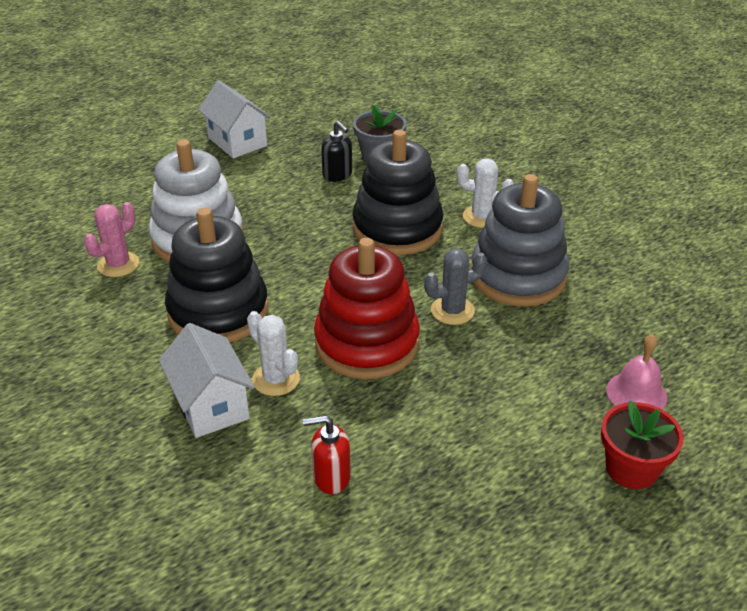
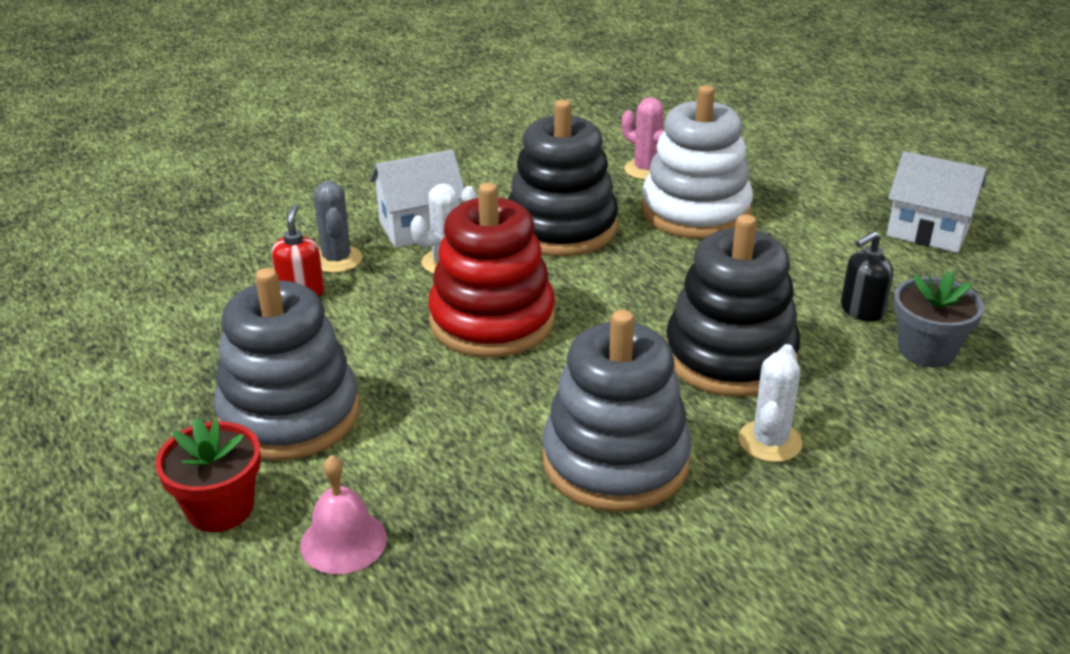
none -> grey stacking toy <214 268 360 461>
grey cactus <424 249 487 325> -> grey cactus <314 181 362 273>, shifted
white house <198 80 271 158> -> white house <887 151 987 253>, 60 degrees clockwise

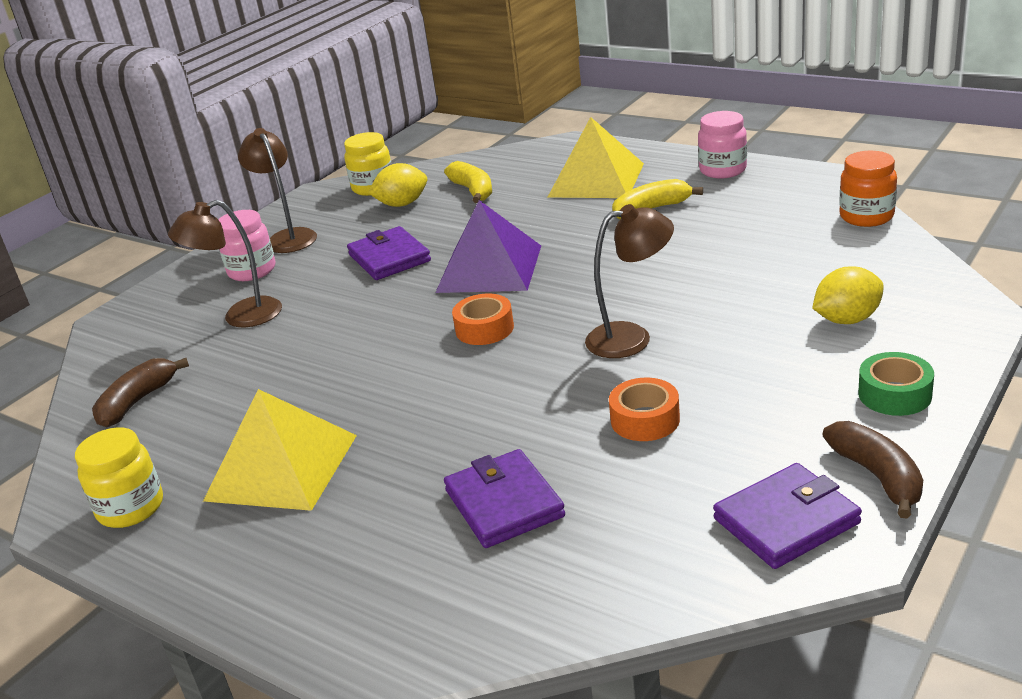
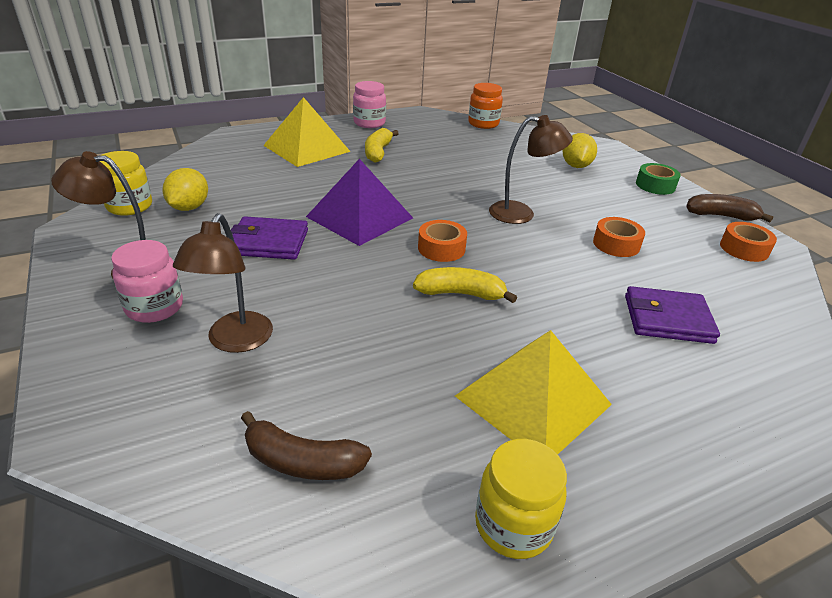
brown banana <92 358 189 427> -> brown banana <241 411 372 480>, 45 degrees counterclockwise
yellow banana <444 161 492 203> -> yellow banana <413 267 517 303>, shifted
brown lamp <585 204 674 358> -> brown lamp <489 115 573 224>, 75 degrees clockwise
purple wallet <713 463 862 569> -> orange tape <720 222 777 262>

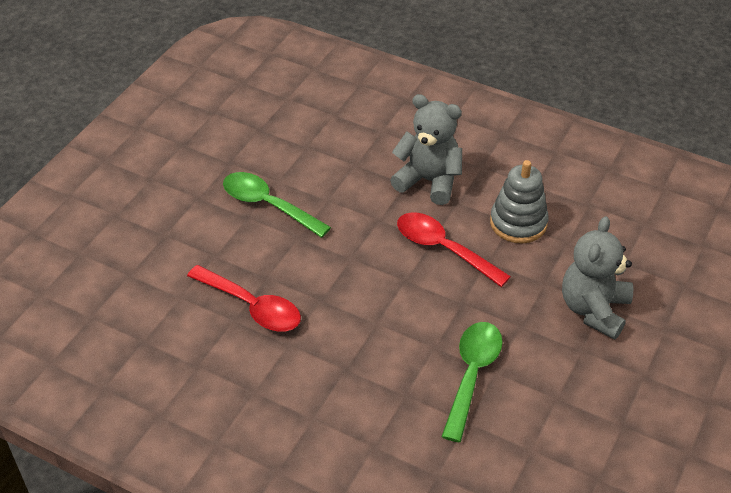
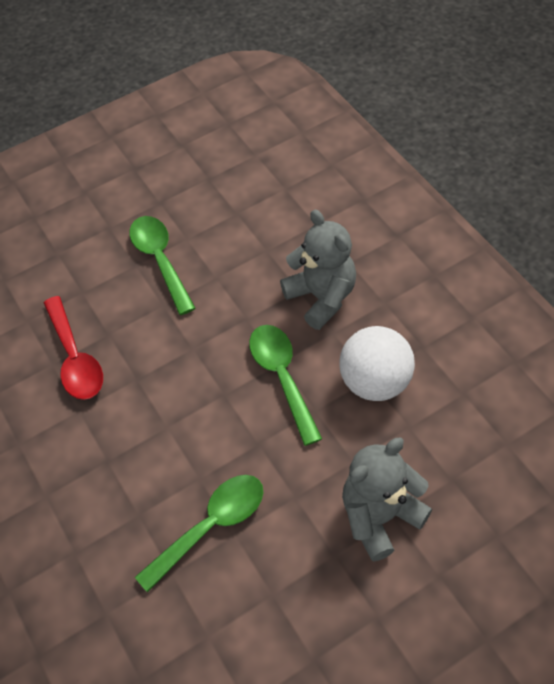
red spoon <397 212 511 287> -> green spoon <249 325 322 446>
grey stacking toy <490 160 549 244> -> white ball <339 326 415 401>

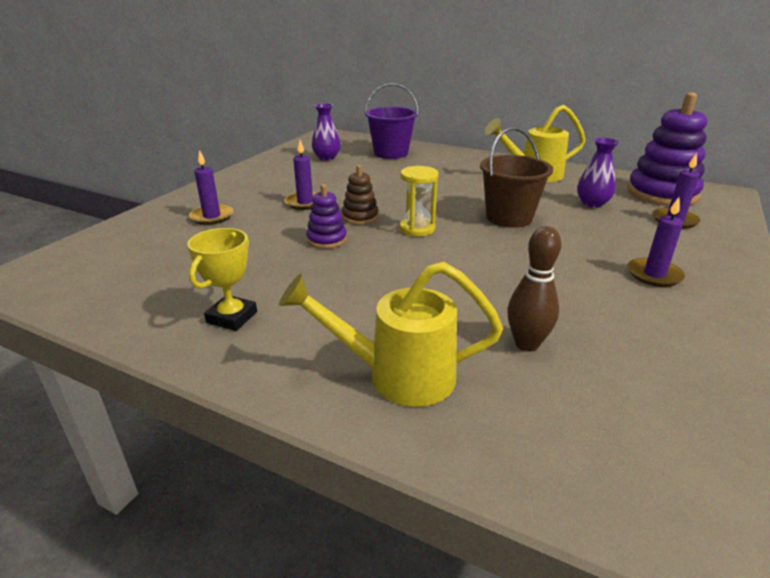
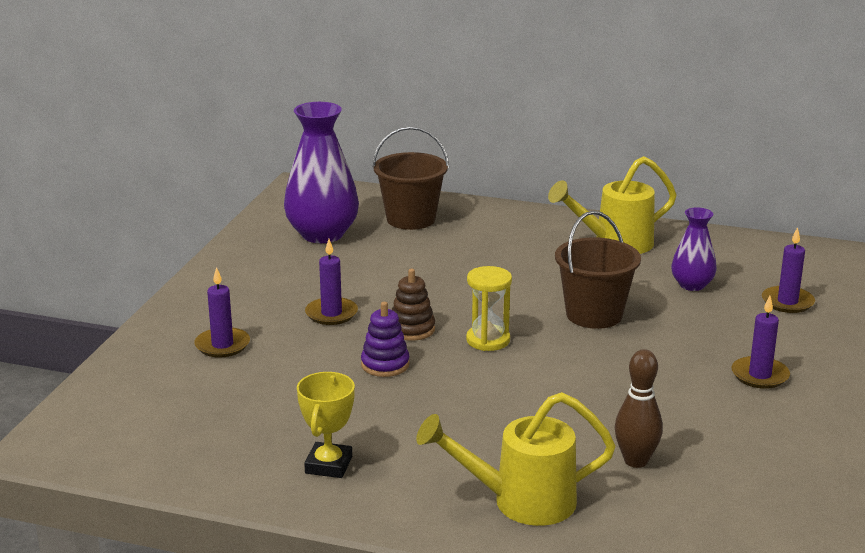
purple vase <312 103 341 160> -> purple vase <284 102 359 243>, x1.80
purple bucket <365 83 419 159> -> brown bucket <372 126 449 230>
purple stacking toy <627 93 707 206> -> none

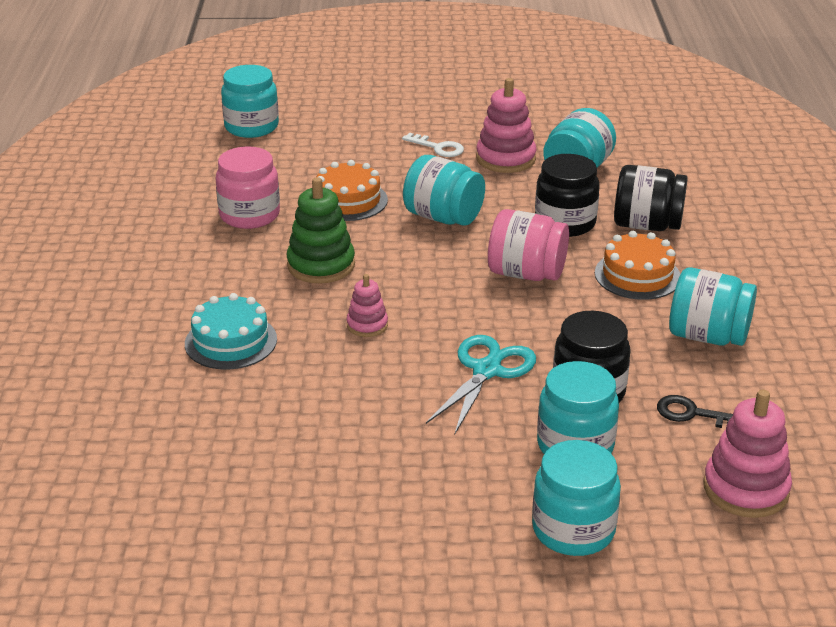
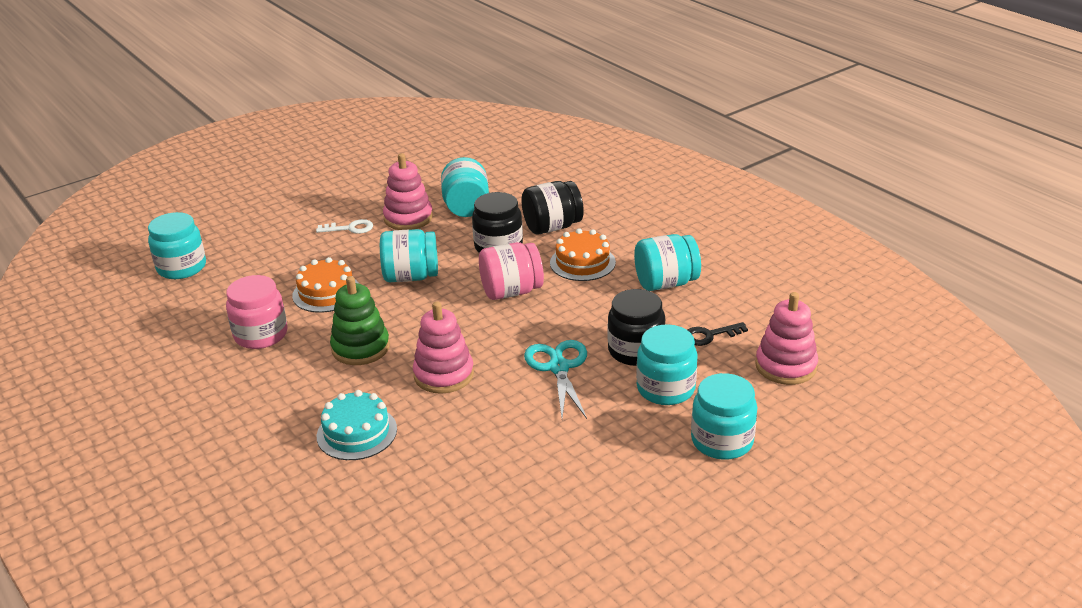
pink stacking toy <346 274 388 337> -> pink stacking toy <413 301 474 394>, x1.75

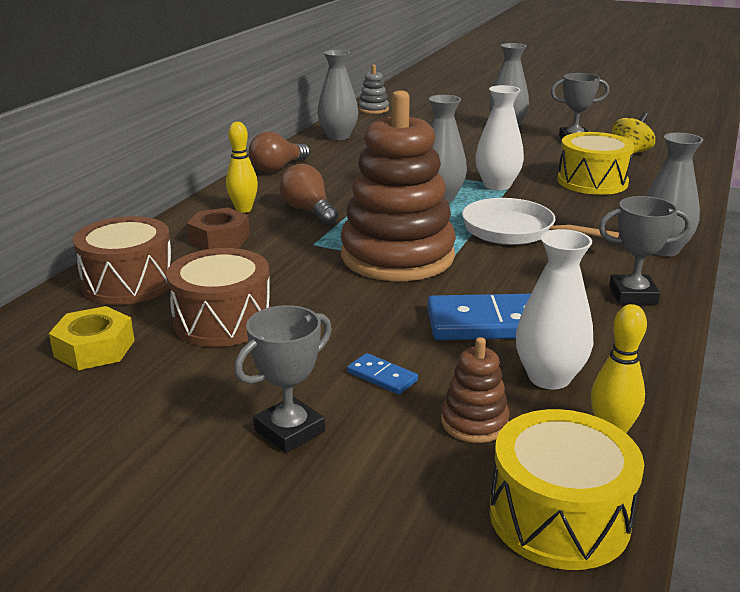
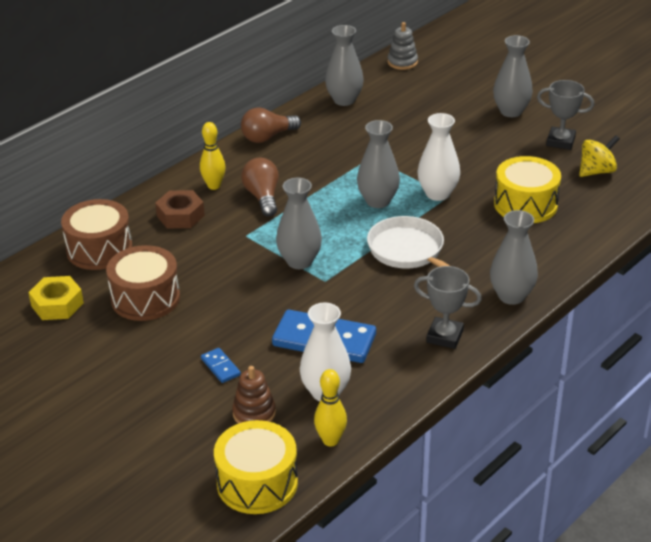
brown stacking toy <341 90 456 281> -> grey vase <276 178 322 269>
grey trophy <234 305 332 453> -> none

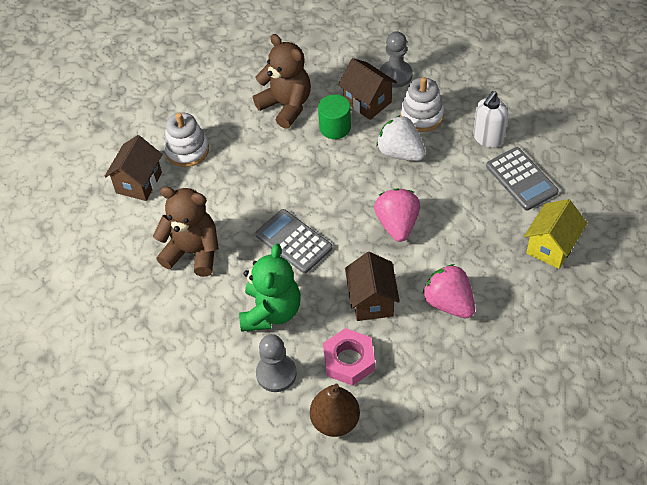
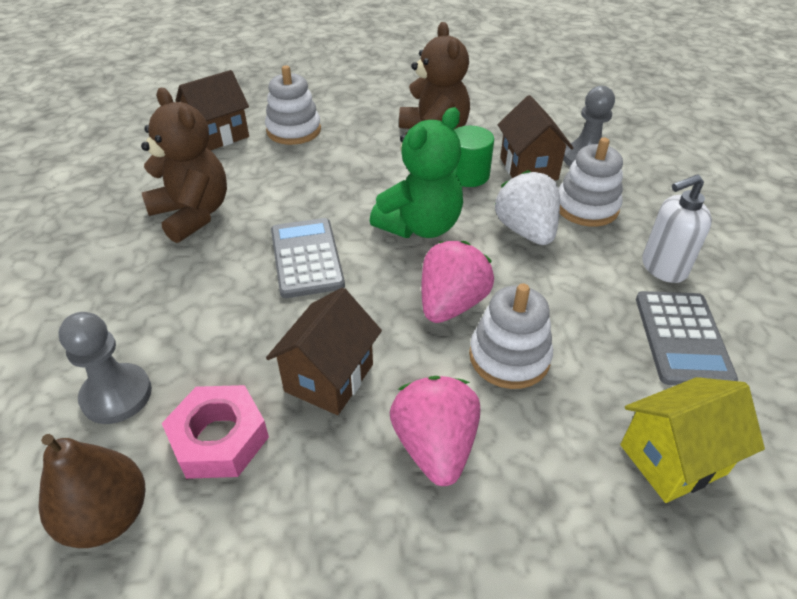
green teddy bear <239 244 301 332> -> green teddy bear <370 107 463 238>, shifted
none -> white stacking toy <469 283 553 389>

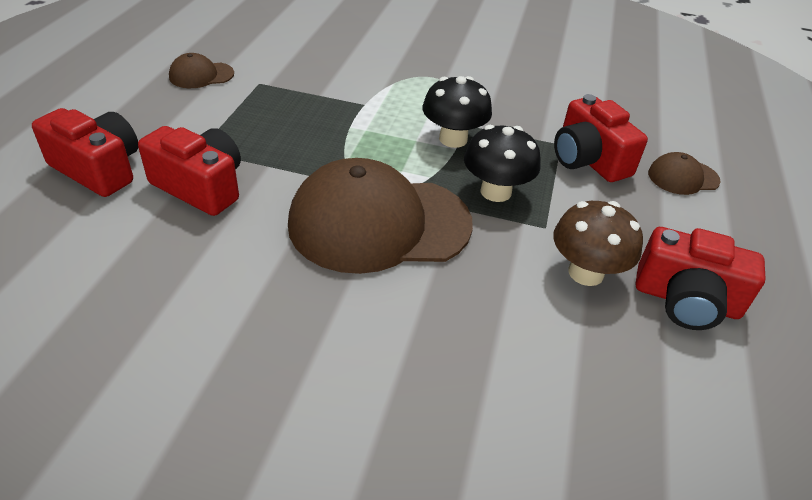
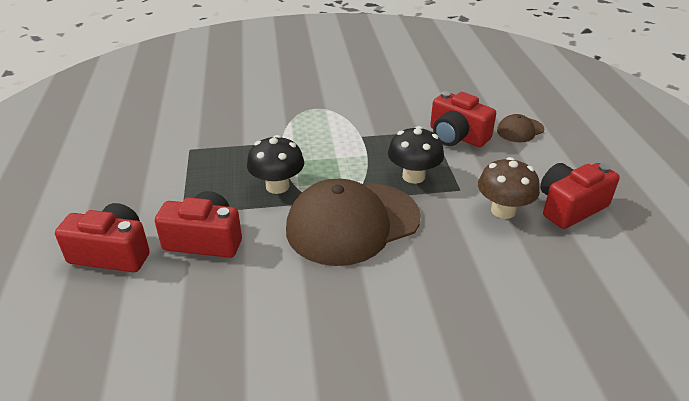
black mushroom <423 76 492 148> -> black mushroom <247 135 304 194>, shifted
red camera <636 227 766 330> -> red camera <540 163 620 229>, 150 degrees clockwise
brown cap <169 53 234 88> -> none

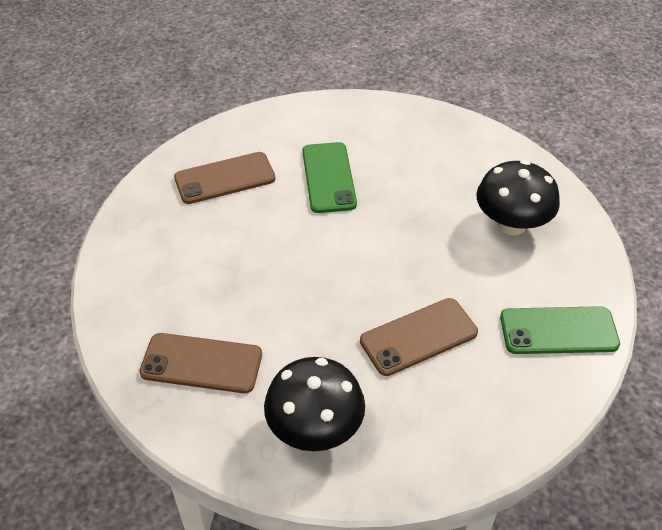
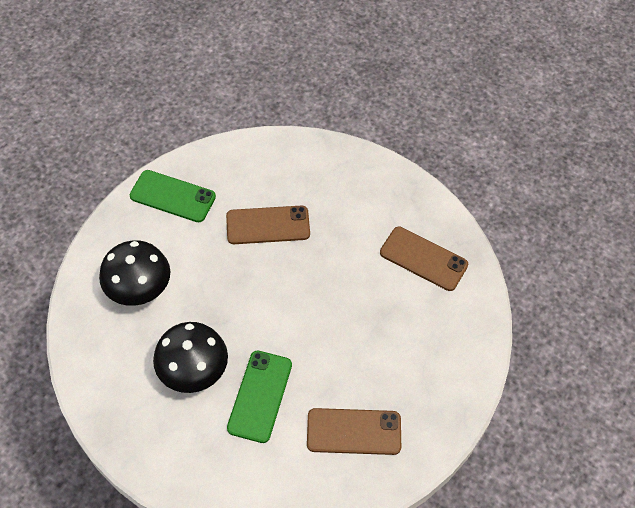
black mushroom <264 357 365 451> -> black mushroom <153 322 228 393>, shifted

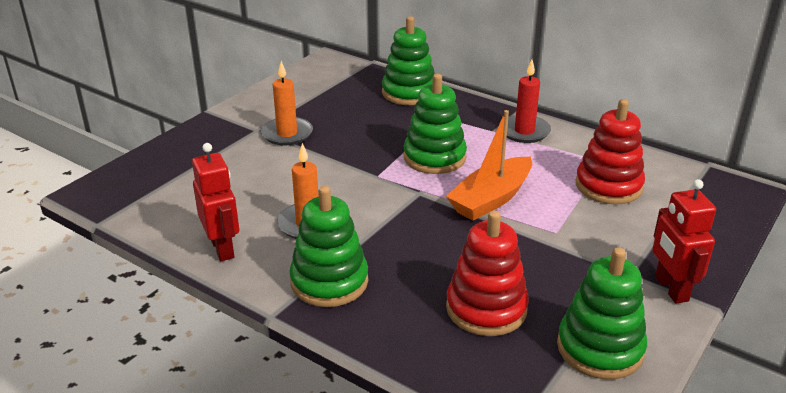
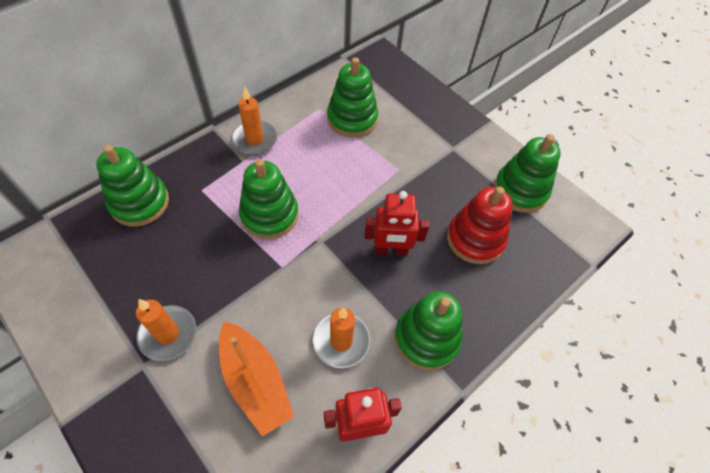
orange boat <446 110 532 221> -> orange boat <219 322 295 437>, shifted
red candle <499 60 551 143> -> orange candle <231 86 277 155>
red stacking toy <576 99 645 204> -> green stacking toy <327 57 378 138>
red robot <652 179 716 304> -> red robot <364 191 429 255>, shifted

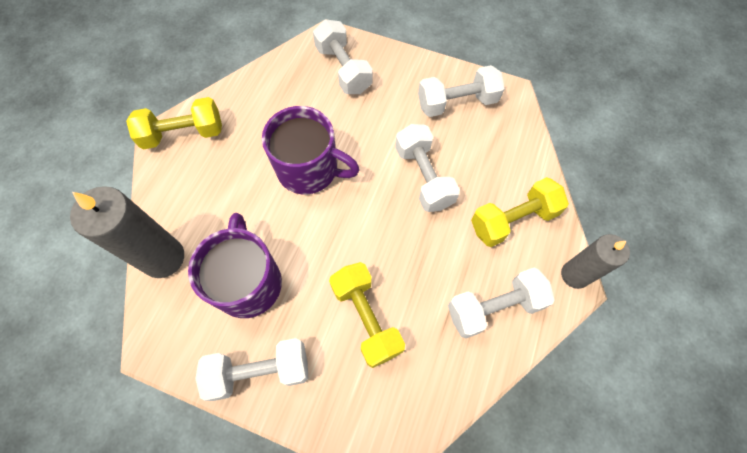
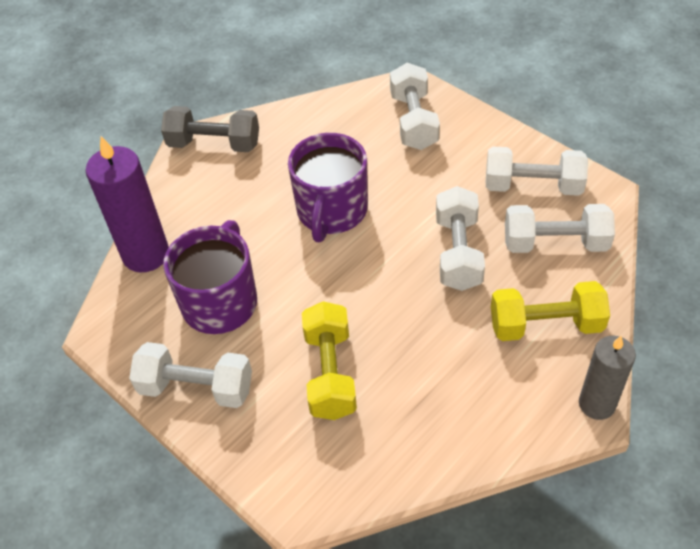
grey candle <70 186 184 278> -> purple candle <85 136 169 272>
yellow dumbbell <126 97 222 149> -> grey dumbbell <161 106 259 152>
purple mug <262 106 360 194> -> purple mug <288 133 368 242>, 60 degrees clockwise
white dumbbell <448 268 554 338> -> white dumbbell <505 204 615 253>, shifted

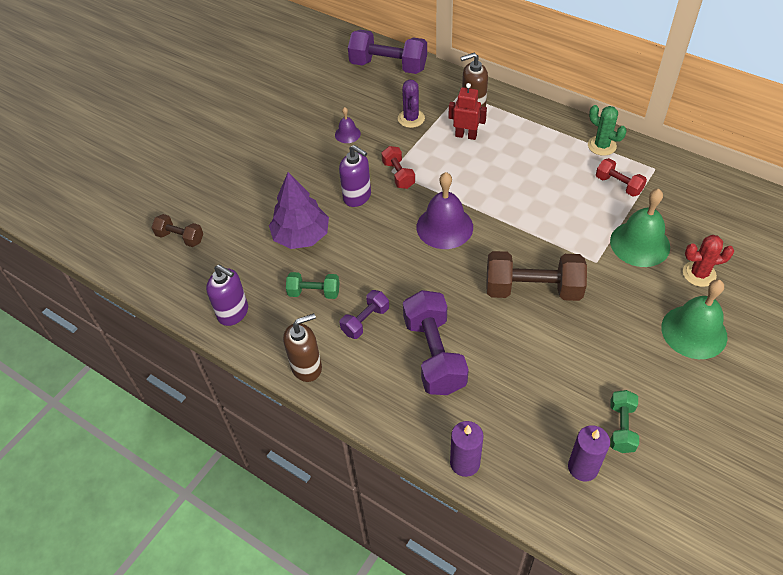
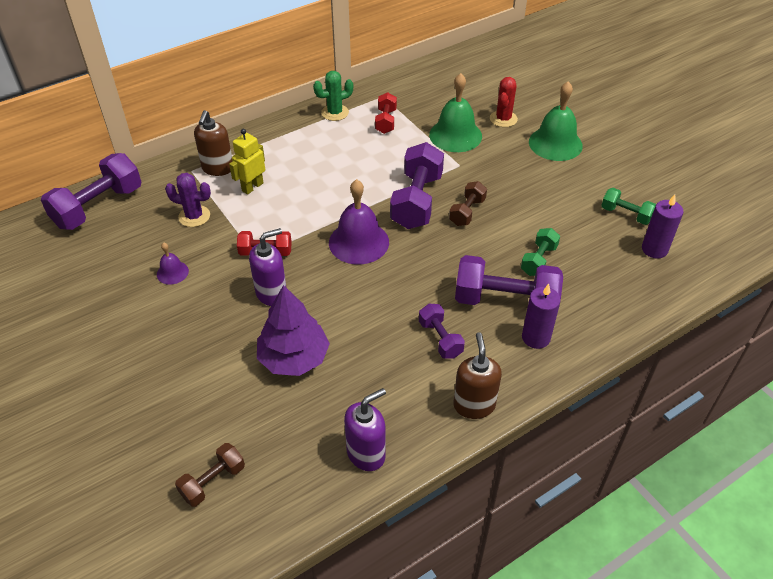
red robot <448 83 487 140> -> yellow robot <229 129 265 195>
red dumbbell <596 158 647 197> -> red dumbbell <375 92 397 134>, 60 degrees counterclockwise
none -> purple dumbbell <390 142 444 229>
brown dumbbell <486 251 587 301> -> brown dumbbell <449 181 487 226>, x0.54
green dumbbell <286 272 339 299> -> green dumbbell <521 228 560 276>, shifted
purple candle <450 421 484 477> -> purple candle <522 284 561 349>, shifted

